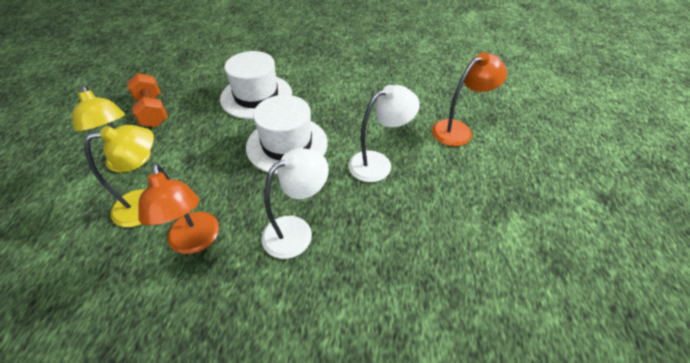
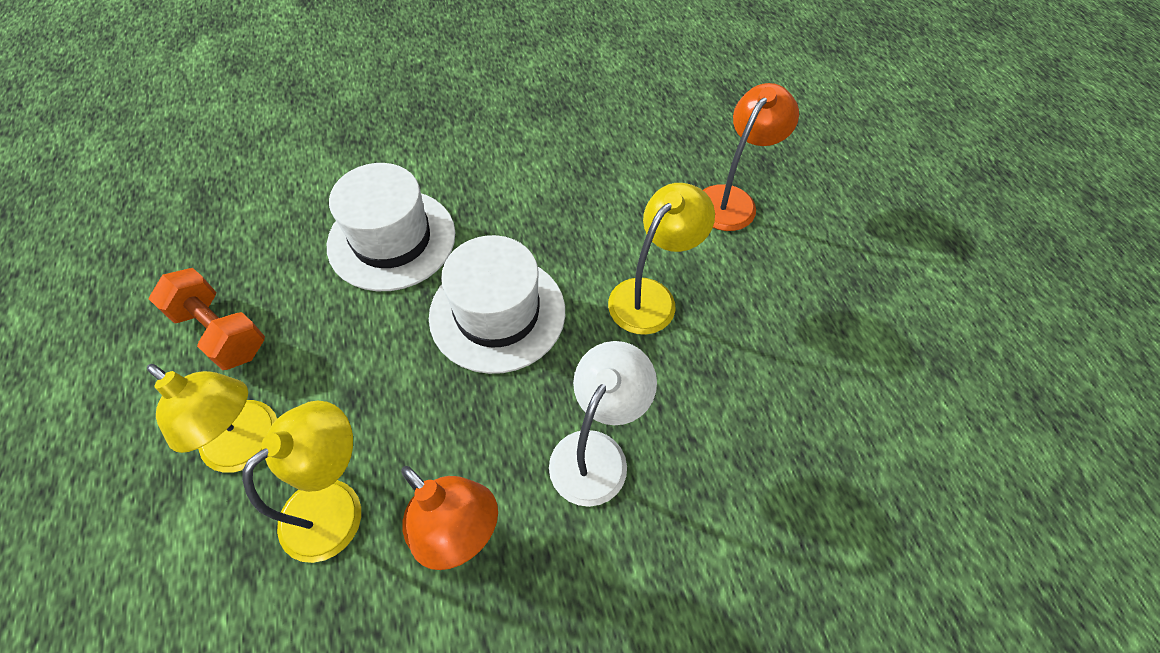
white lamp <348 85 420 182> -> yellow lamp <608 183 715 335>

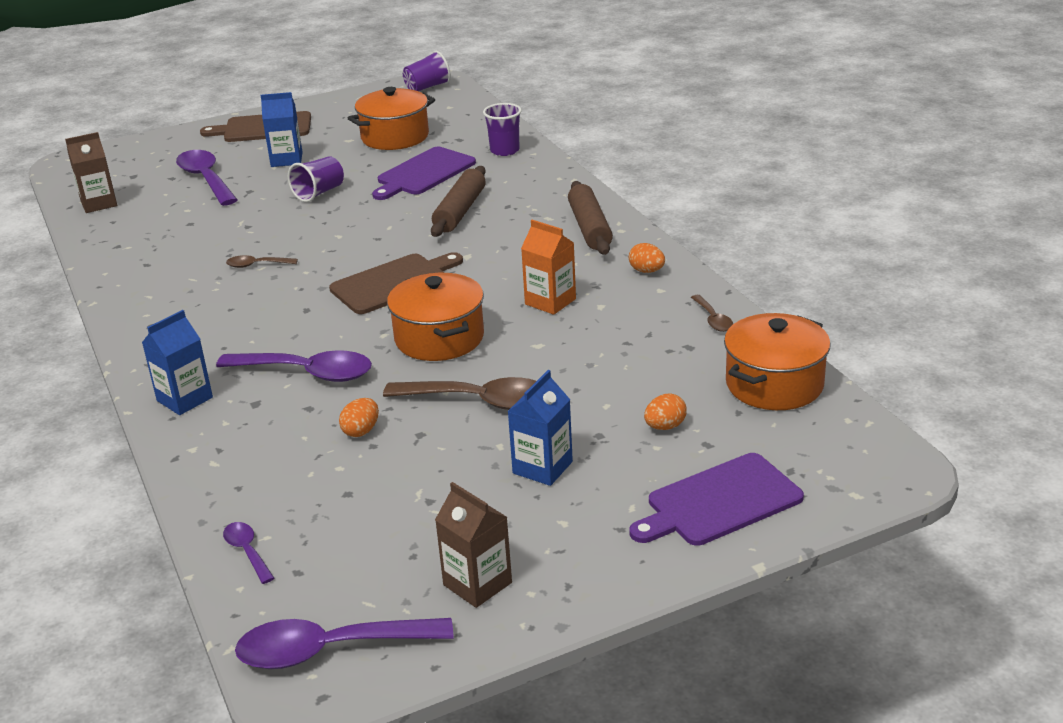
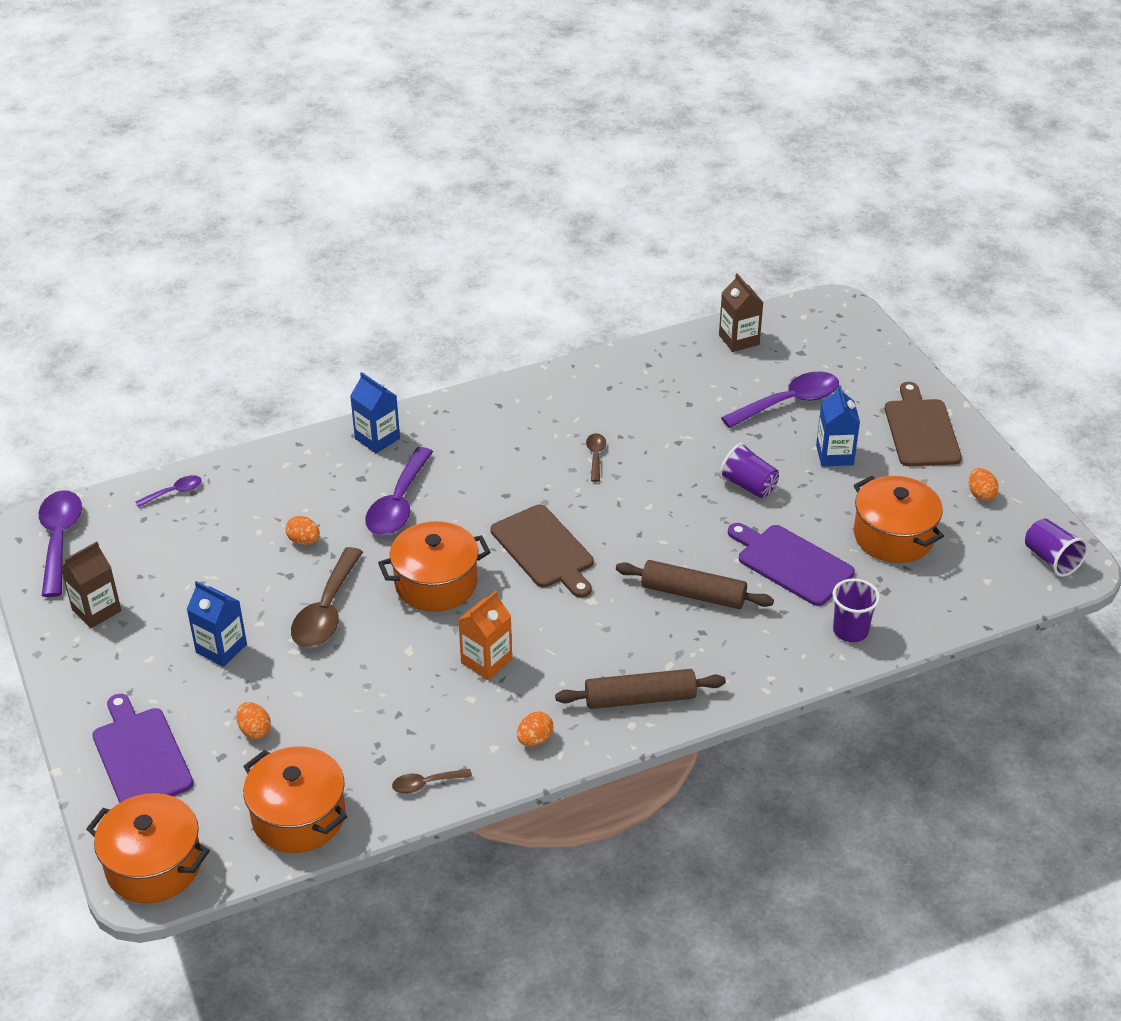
none -> orange pot <86 793 210 904>
none -> orange egg <969 468 999 501>

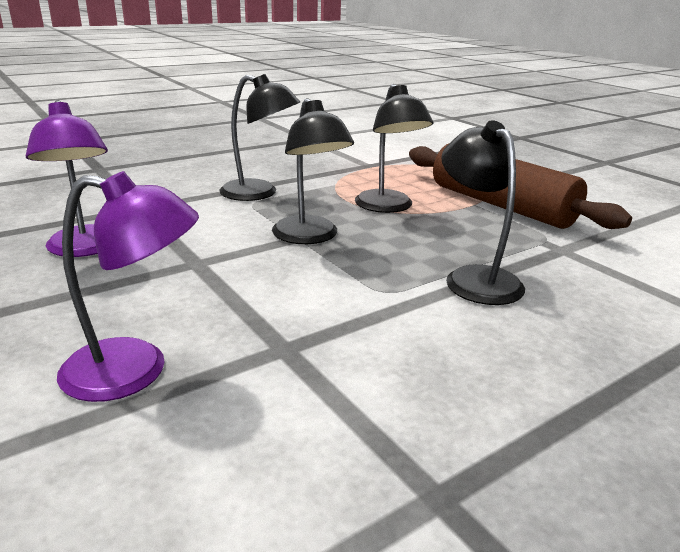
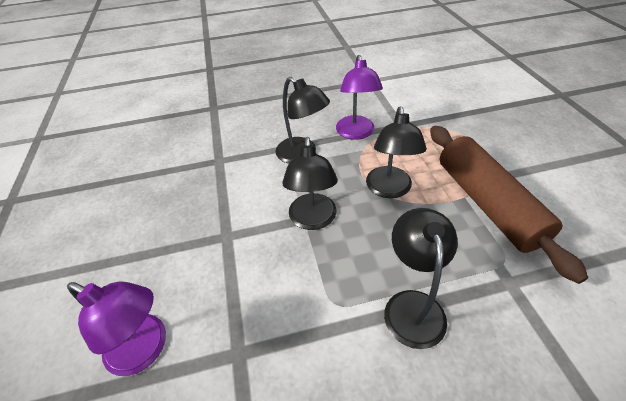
purple lamp <26 100 108 257> -> purple lamp <336 55 383 140>, shifted

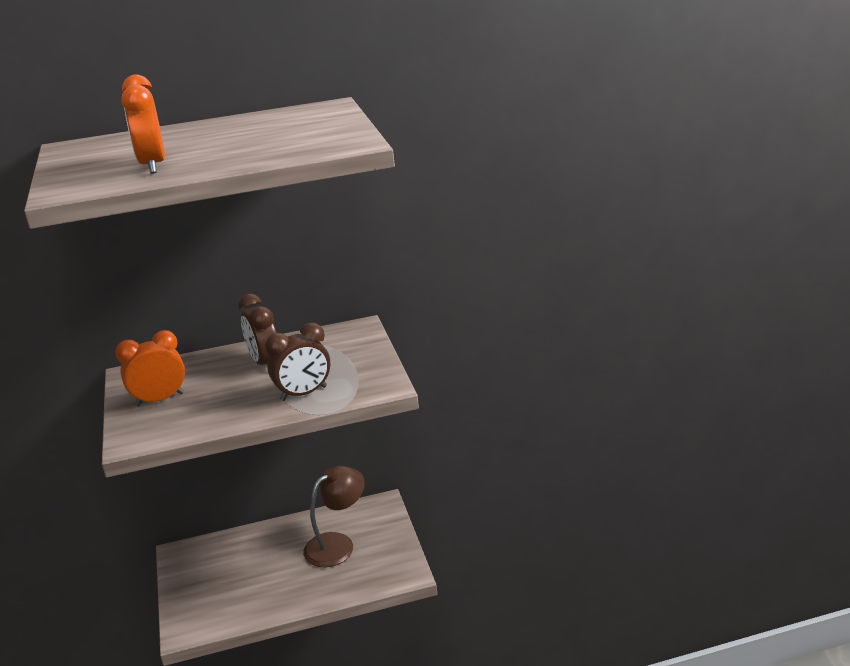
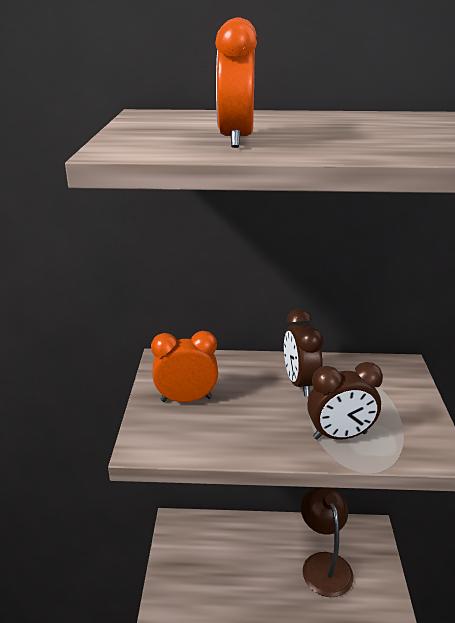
brown lamp <303 466 365 567> -> brown lamp <301 487 354 597>, 75 degrees counterclockwise

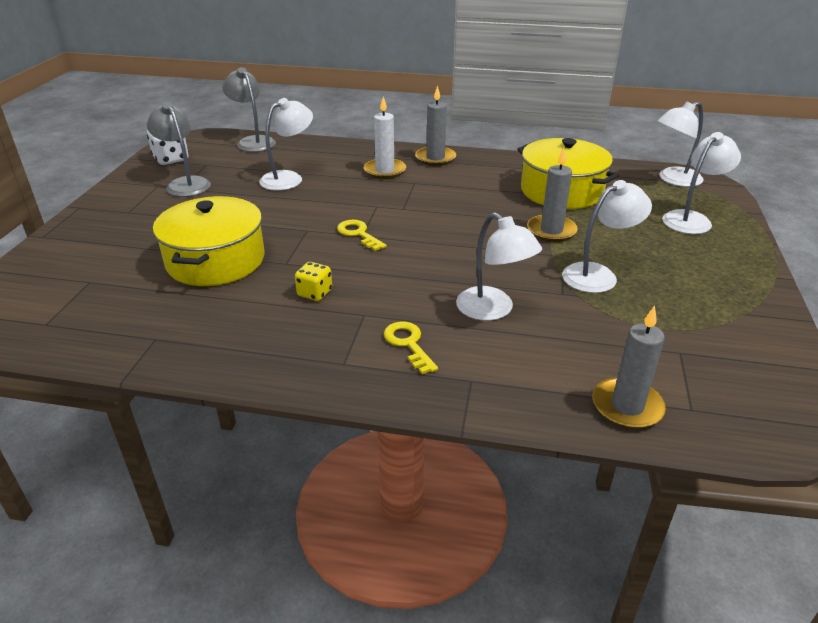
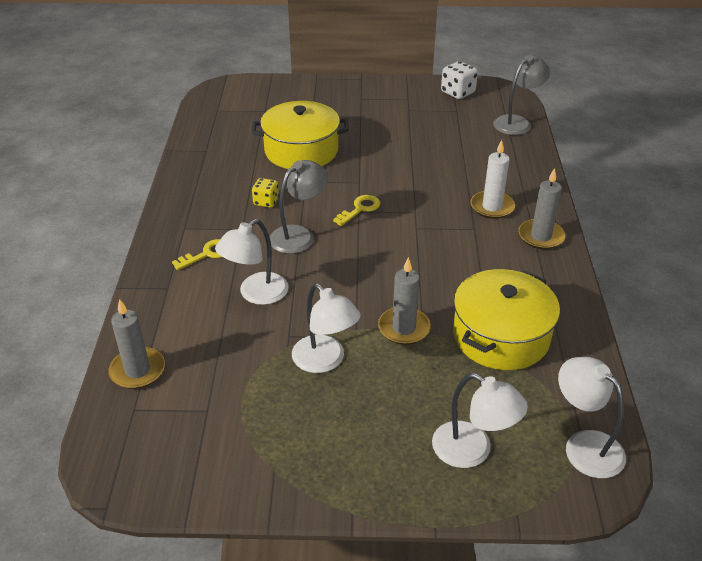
grey lamp <147 102 211 197> -> grey lamp <270 160 328 254>, shifted
white lamp <259 98 313 191> -> none

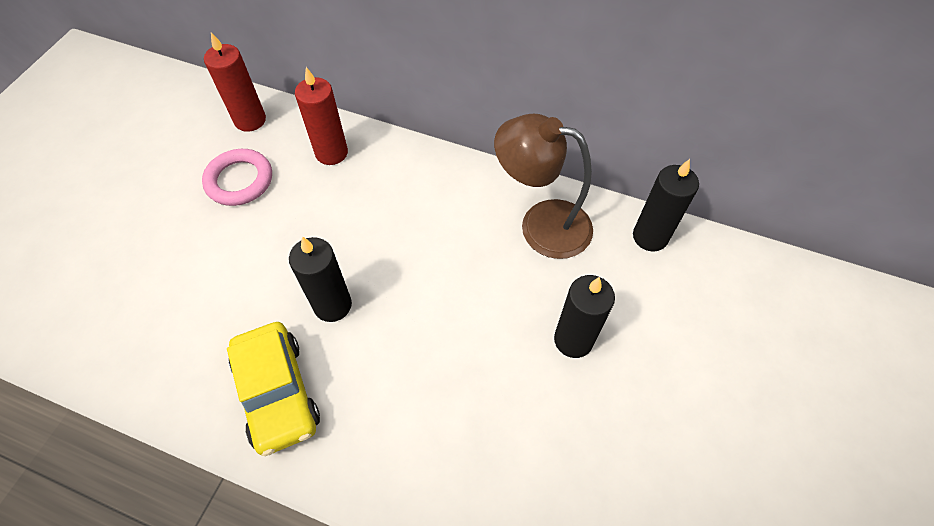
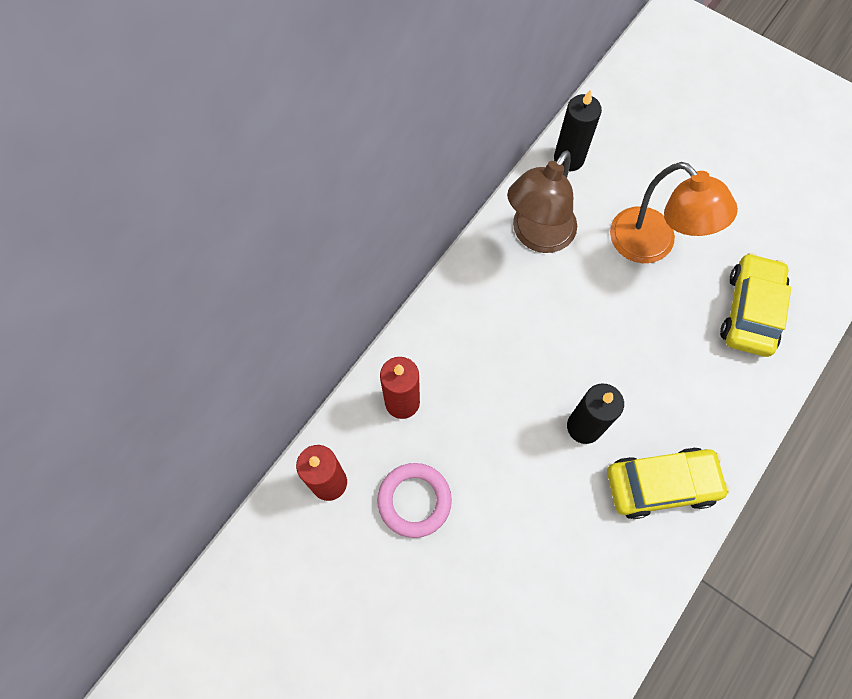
black candle <554 275 615 358> -> orange lamp <610 162 738 263>
none -> yellow car <720 253 791 357>

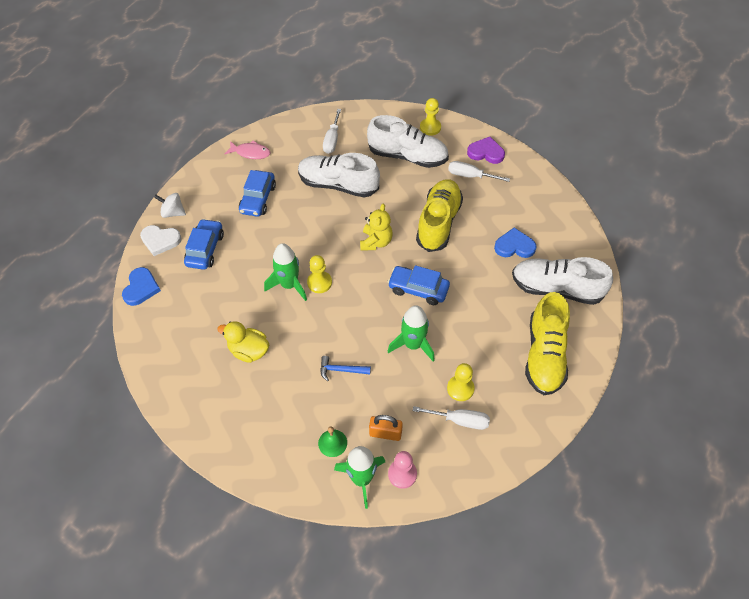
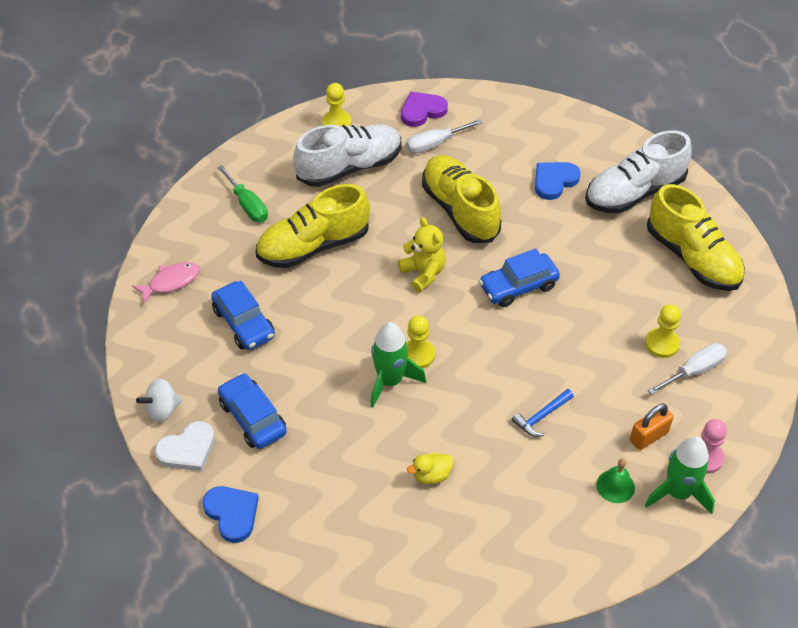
white screwdriver <323 109 341 154> -> green screwdriver <217 165 268 222>
white shoe <298 153 380 198> -> yellow shoe <256 184 370 268>
yellow duck <217 321 269 363> -> yellow duck <407 452 454 484>, x0.65
green rocket <388 305 435 361> -> none

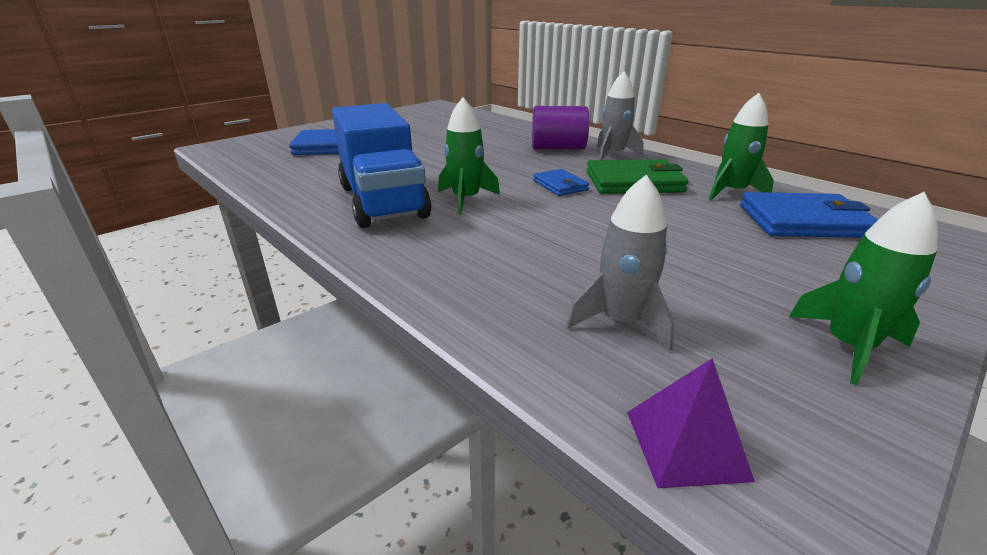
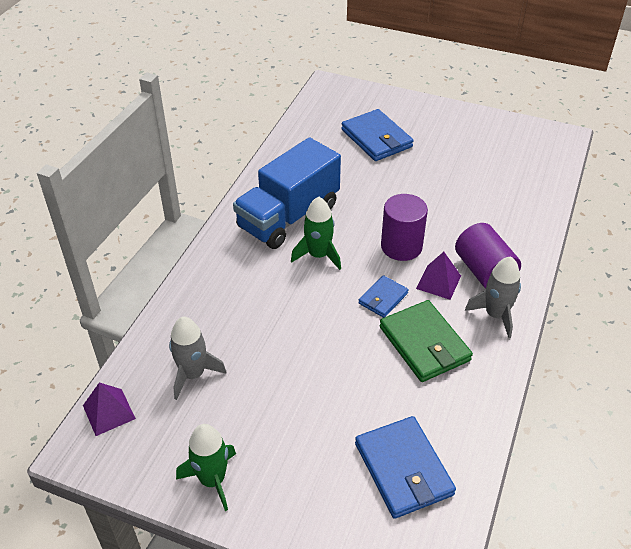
none -> purple cylinder <381 194 428 261>
none -> purple pyramid <416 252 461 300>
green rocket <709 93 774 200> -> none

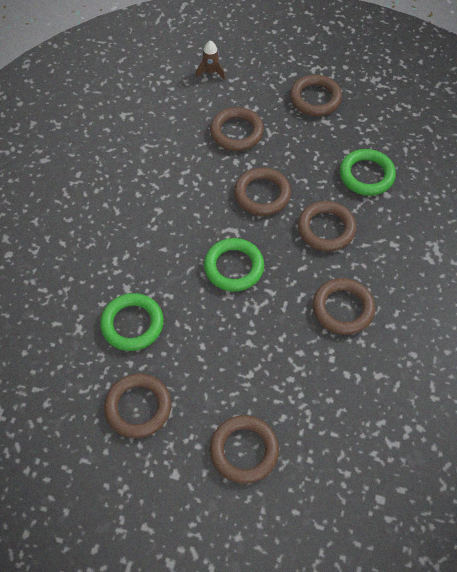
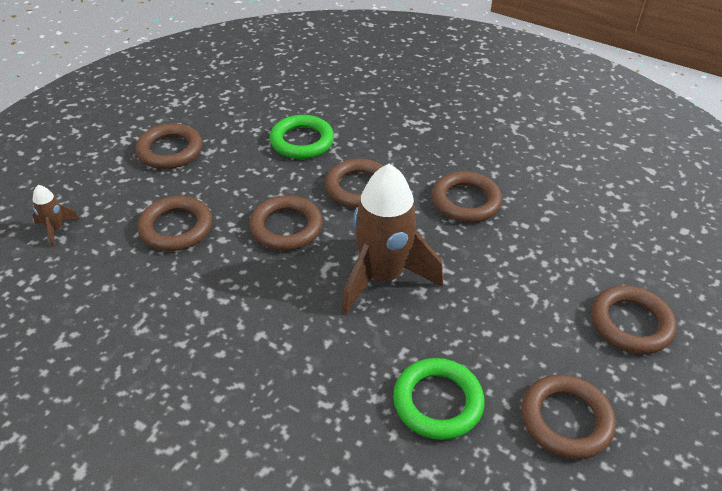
green ring <204 238 264 292> -> brown rocket <342 164 443 315>

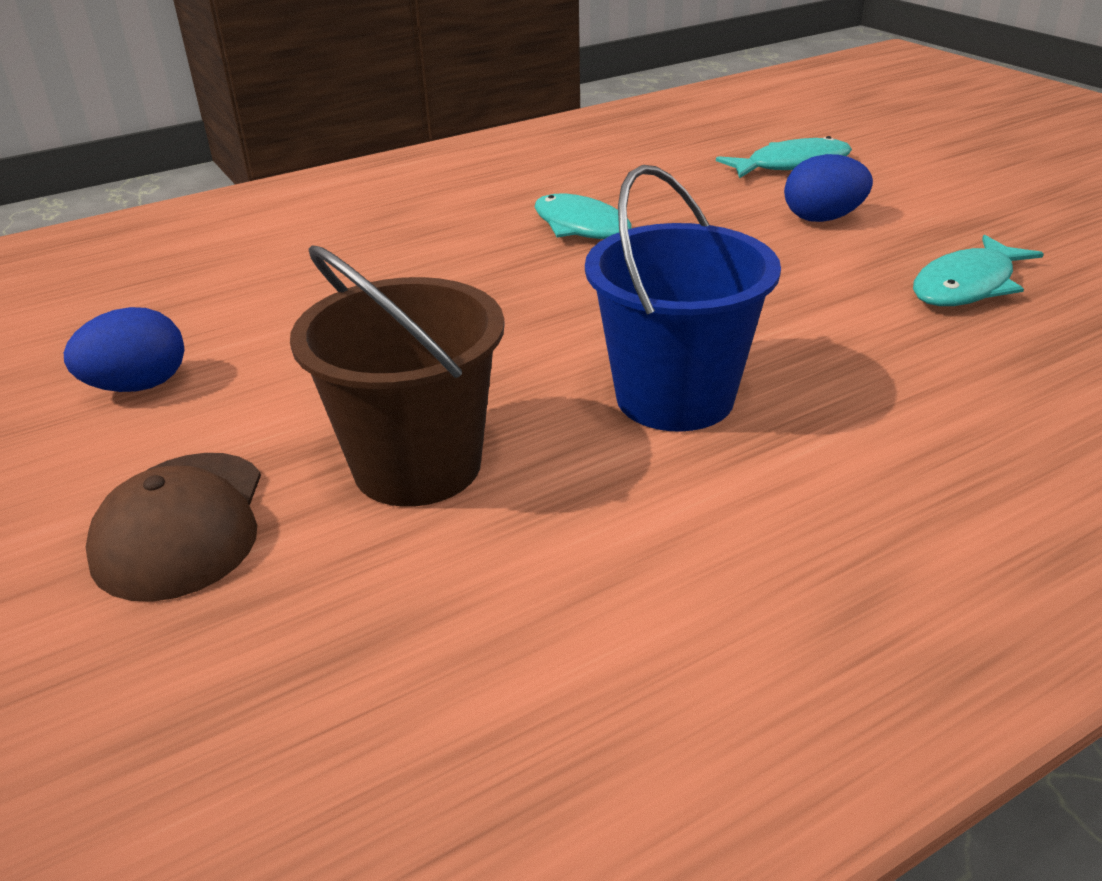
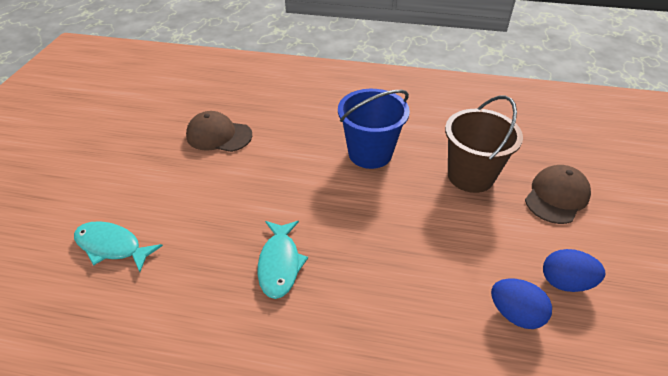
turquoise fish <913 235 1044 306> -> brown cap <186 111 252 152>
blue egg <784 154 873 222> -> blue egg <491 279 552 329>, shifted

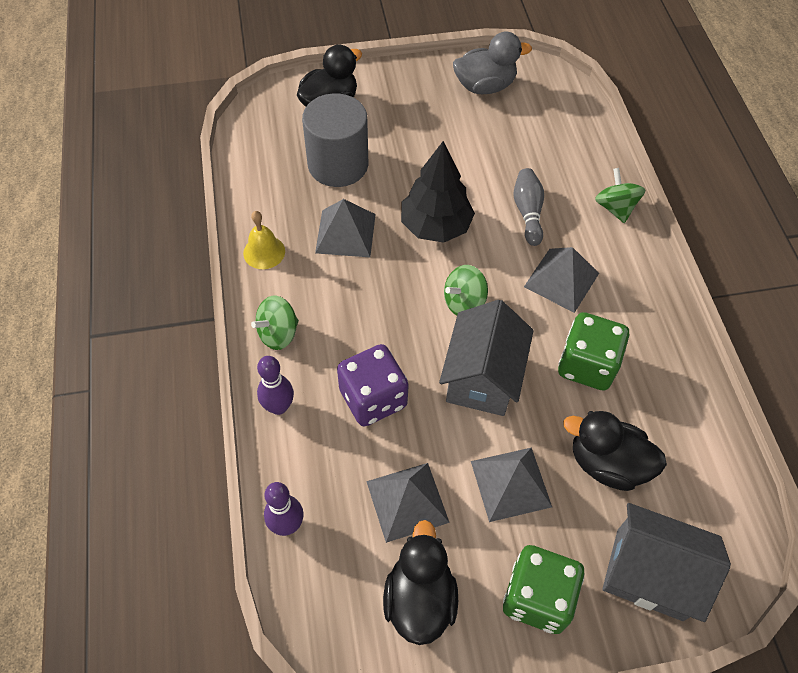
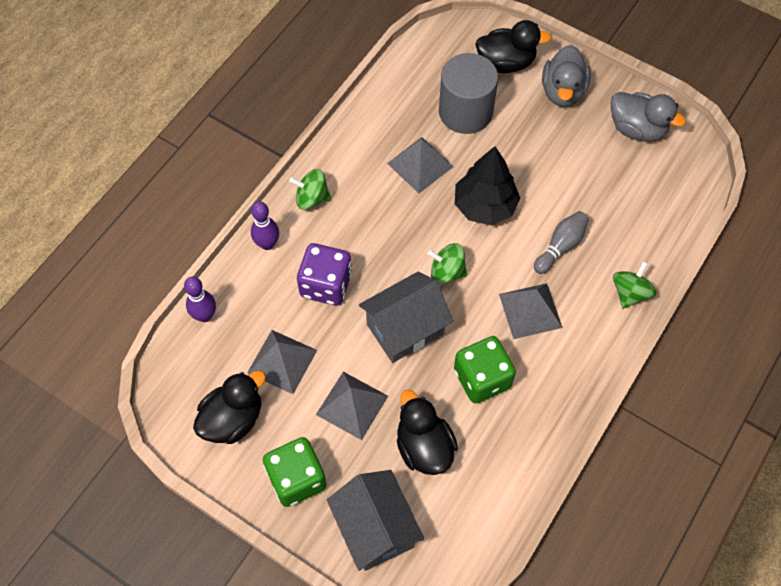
none -> grey duck <542 45 591 107>
yellow bell <243 211 285 269> -> none

